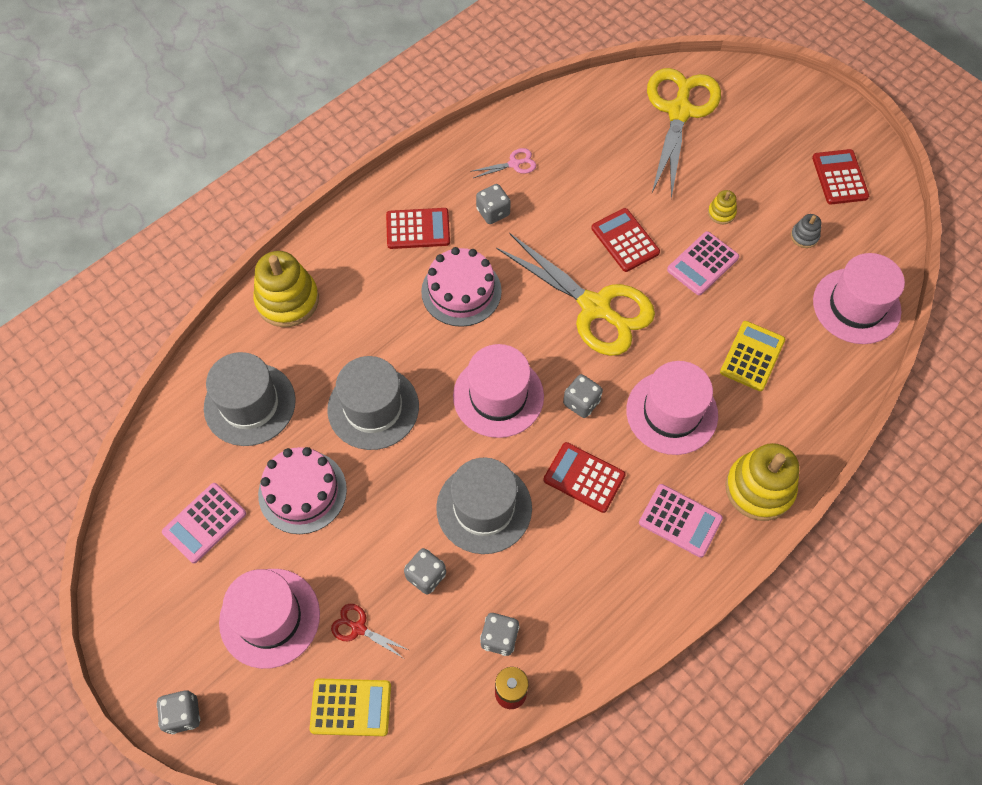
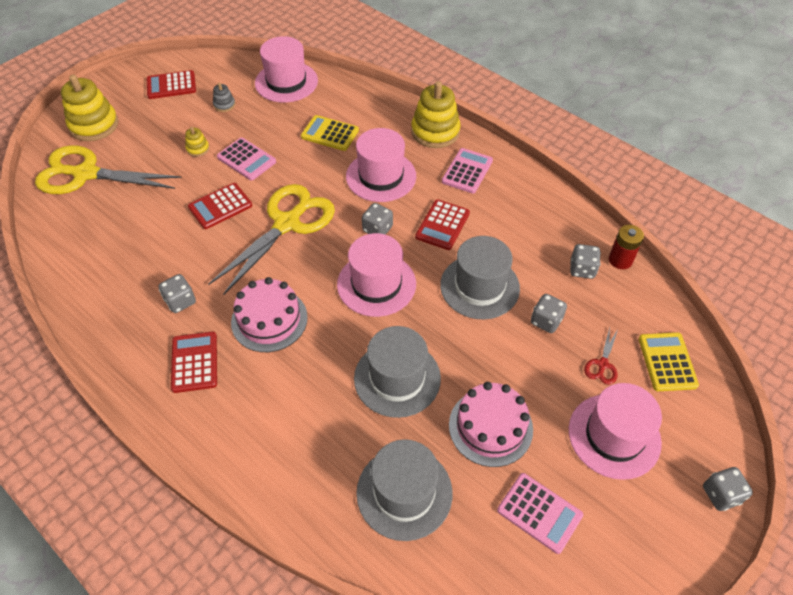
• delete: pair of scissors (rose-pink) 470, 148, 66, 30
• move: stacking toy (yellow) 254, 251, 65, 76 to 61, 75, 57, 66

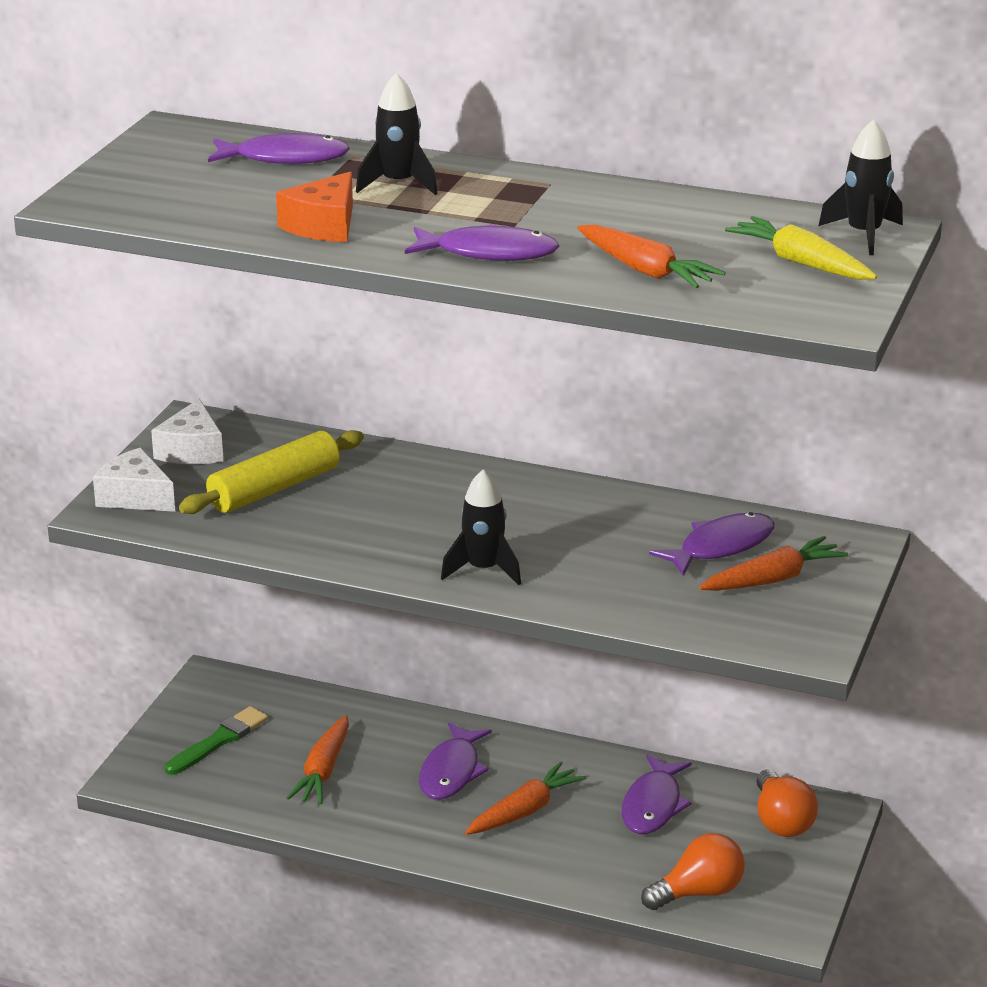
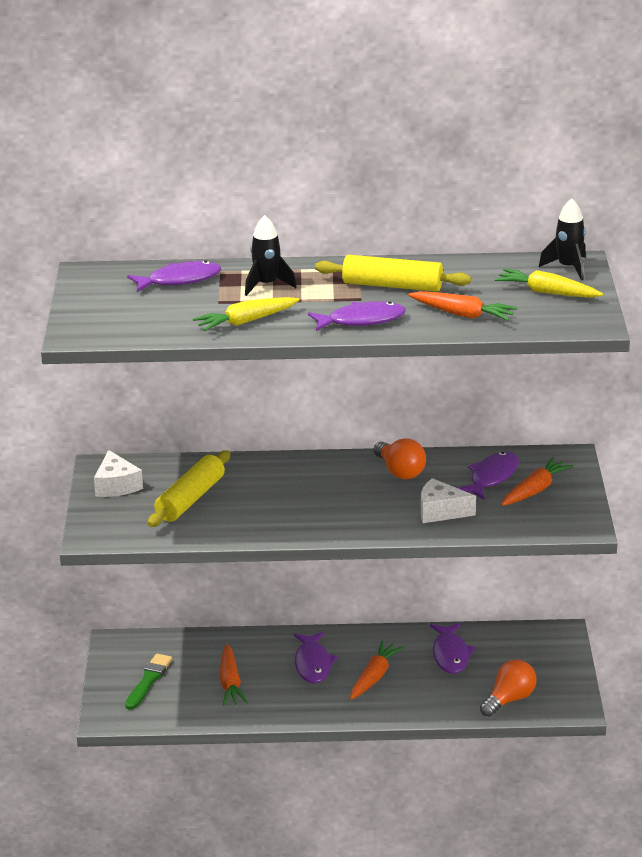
• delete: rocket (black) 441, 469, 80, 116
• insert: rolling pin (yellow) 315, 255, 156, 37
• move: cheese (snow-white) 93, 448, 82, 64 to 421, 478, 55, 45
• move: lightbulb (bright orange) 756, 769, 62, 68 to 374, 438, 52, 41
• replace: cheese (bright orange) 276, 172, 77, 70 to root vegetable (yellow) 193, 297, 107, 34

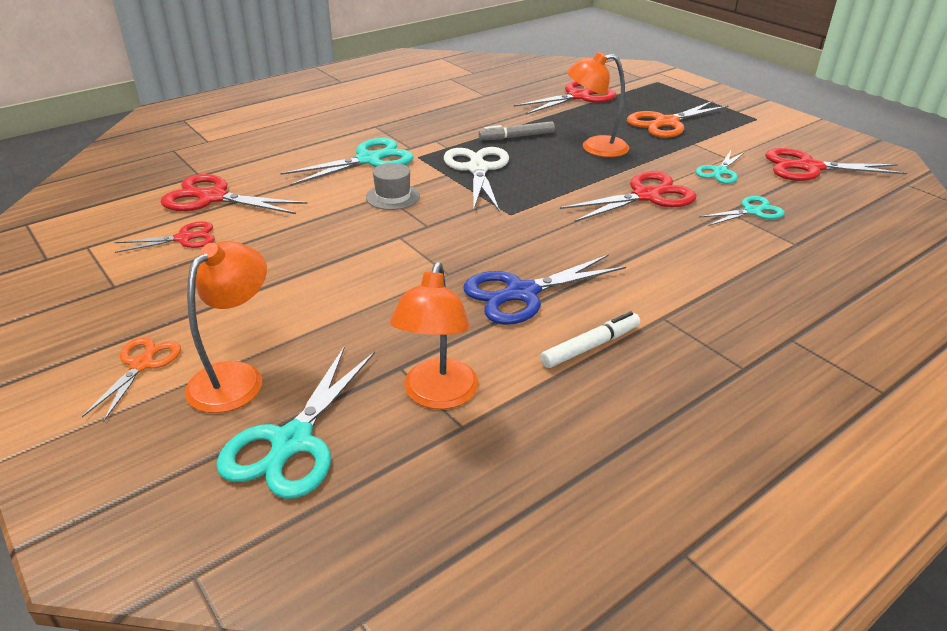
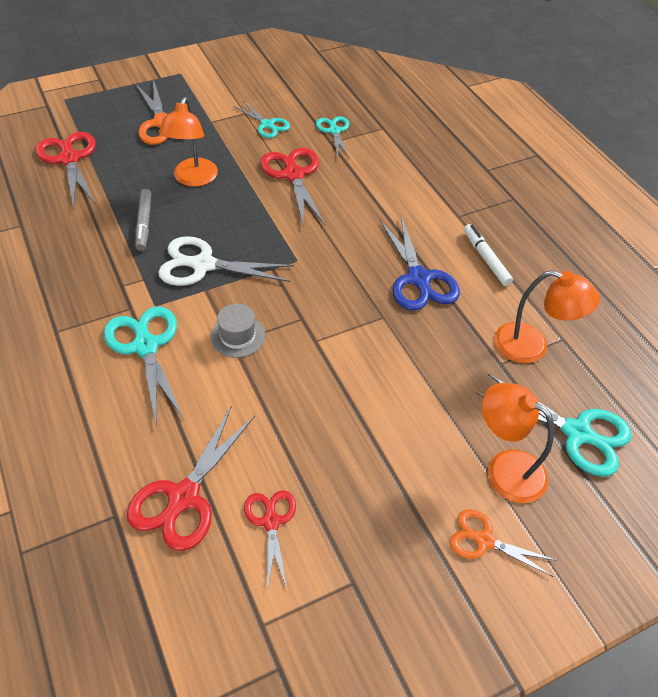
• delete: pair of scissors (red) 765, 148, 142, 33

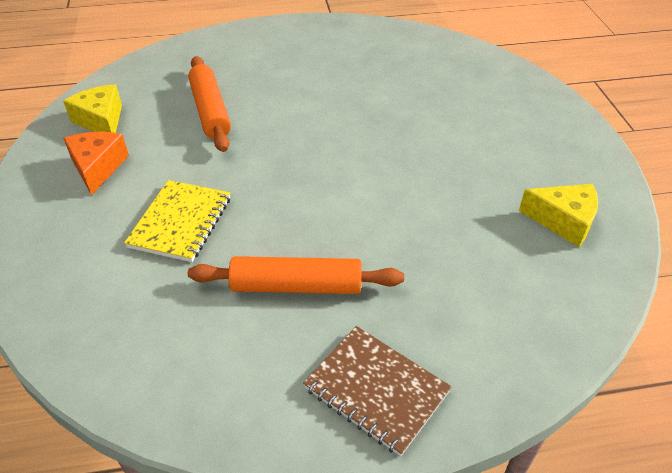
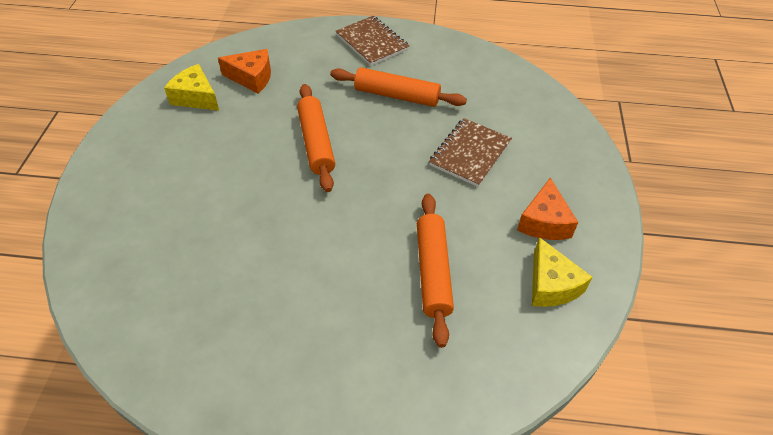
• insert: cheese (bright orange) 218, 49, 53, 44
• insert: rolling pin (bright orange) 297, 84, 38, 108
• recolor: notebook (yellow) 124, 180, 106, 82 to notebook (russet) 429, 118, 83, 69

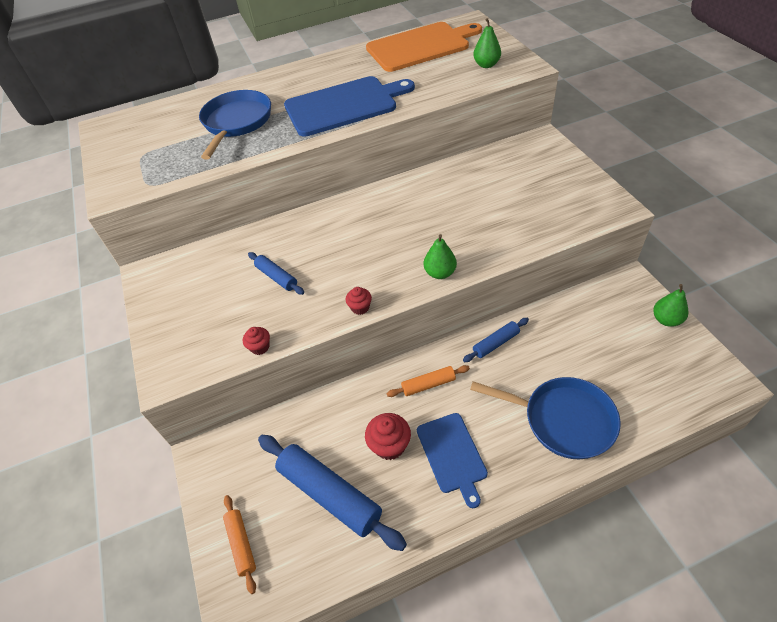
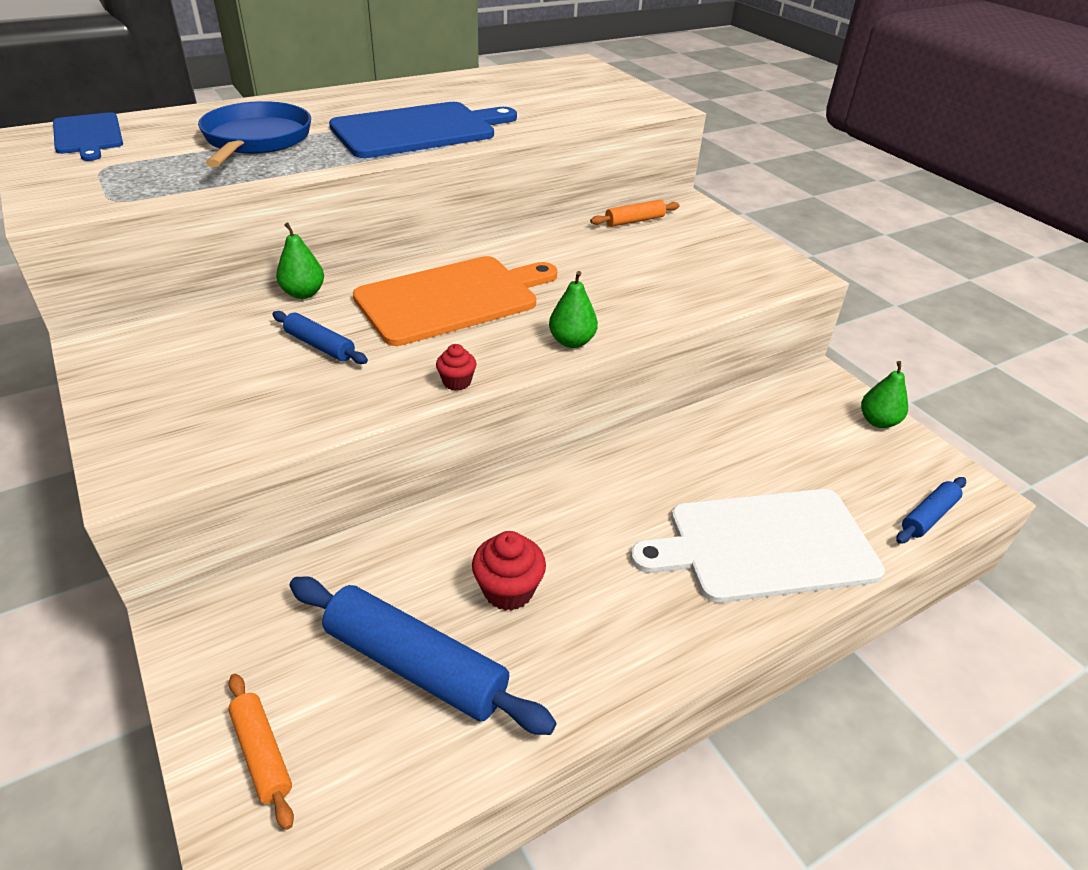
• delete: muffin (red) 243, 327, 27, 28
• move: cutting board (bright orange) 366, 22, 116, 50 to 353, 256, 205, 90
• move: rolling pin (bright orange) 387, 365, 83, 32 to 590, 200, 90, 27
• move: cutting board (blue) 417, 413, 71, 95 to 53, 112, 70, 49
• move: rolling pin (blue) 463, 318, 66, 44 to 896, 477, 70, 67
• move: pear (leaf-green) 473, 18, 28, 50 to 276, 223, 48, 76
• replace: frying pan (blue) 470, 377, 151, 82 to cutting board (snow-white) 630, 489, 255, 114

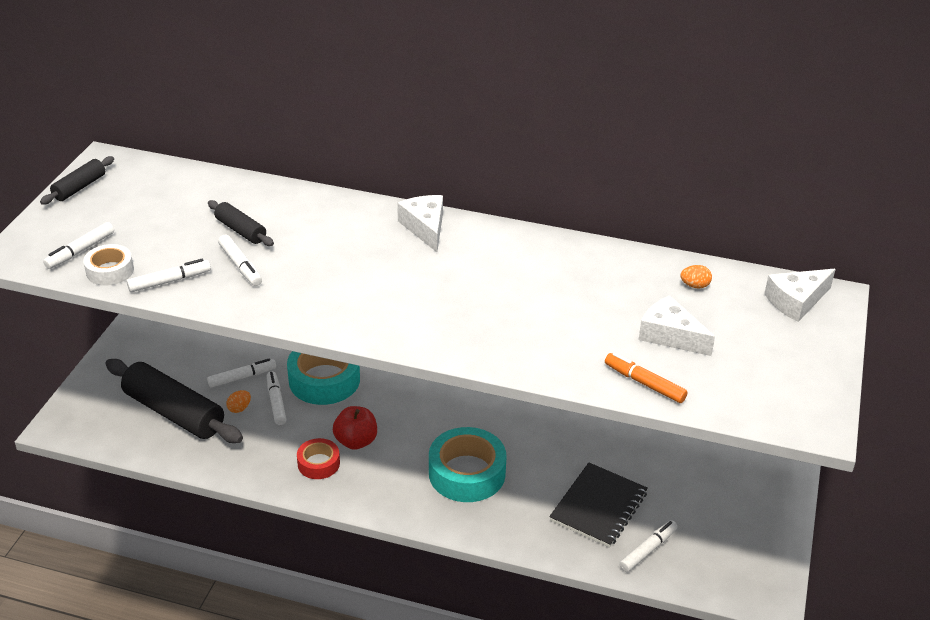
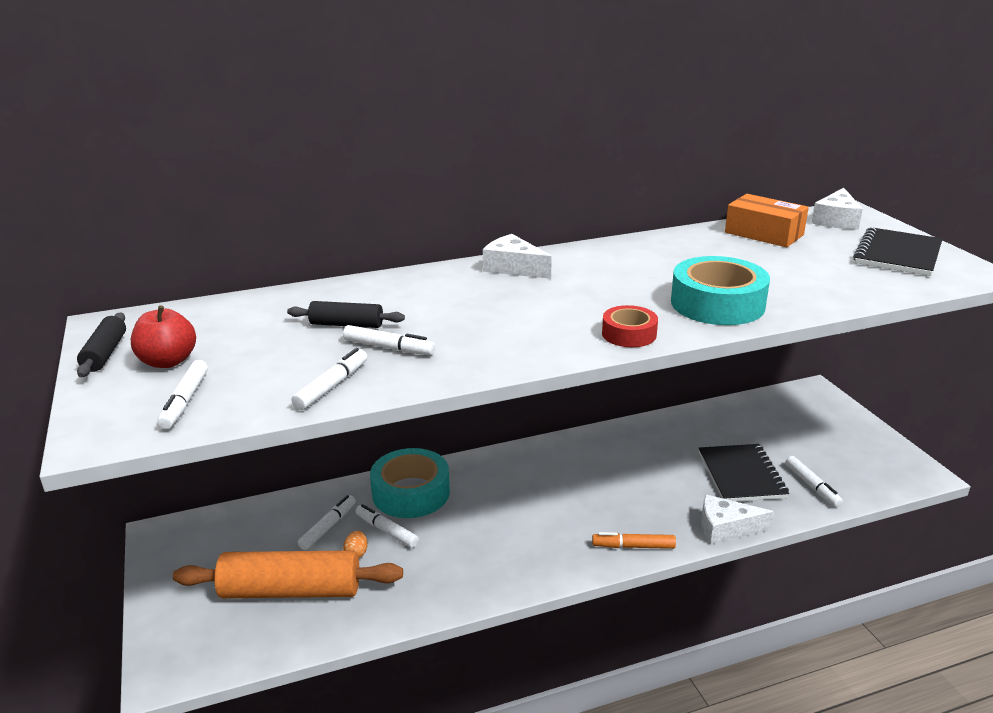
• delete: tape (snow-white) 83, 244, 51, 42
• insert: notebook (black) 853, 227, 89, 49
• move: tape (red) 297, 438, 43, 41 to 602, 305, 56, 42
• move: toy apple (red) 333, 406, 44, 44 to 131, 305, 65, 63
• move: tape (turquoise) 429, 427, 78, 75 to 671, 256, 99, 69
• move: felt pen (bright orange) 605, 353, 83, 50 to 592, 532, 84, 17
• move: cheese (snow-white) 639, 295, 76, 61 to 701, 494, 73, 50
• replace: egg (bright orange) 680, 265, 32, 24 to package (bright orange) 725, 194, 84, 53
• recolor: rolling pin (black) 105, 359, 138, 84 to rolling pin (bright orange) 173, 550, 230, 48
• rotate: felt pen (snow-white) 619, 520, 58, 52 = 785, 456, 58, 51 150 degrees clockwise

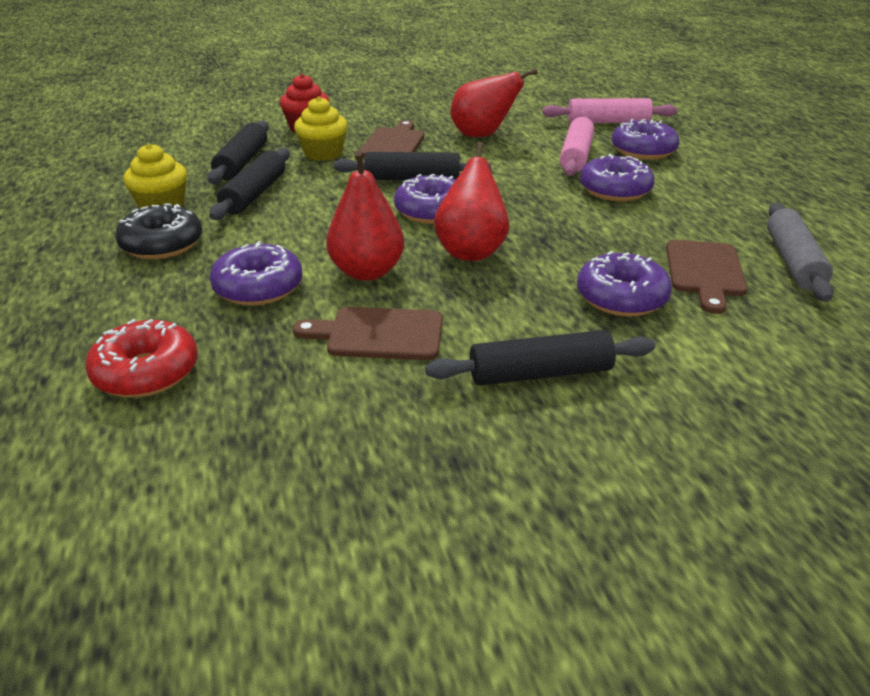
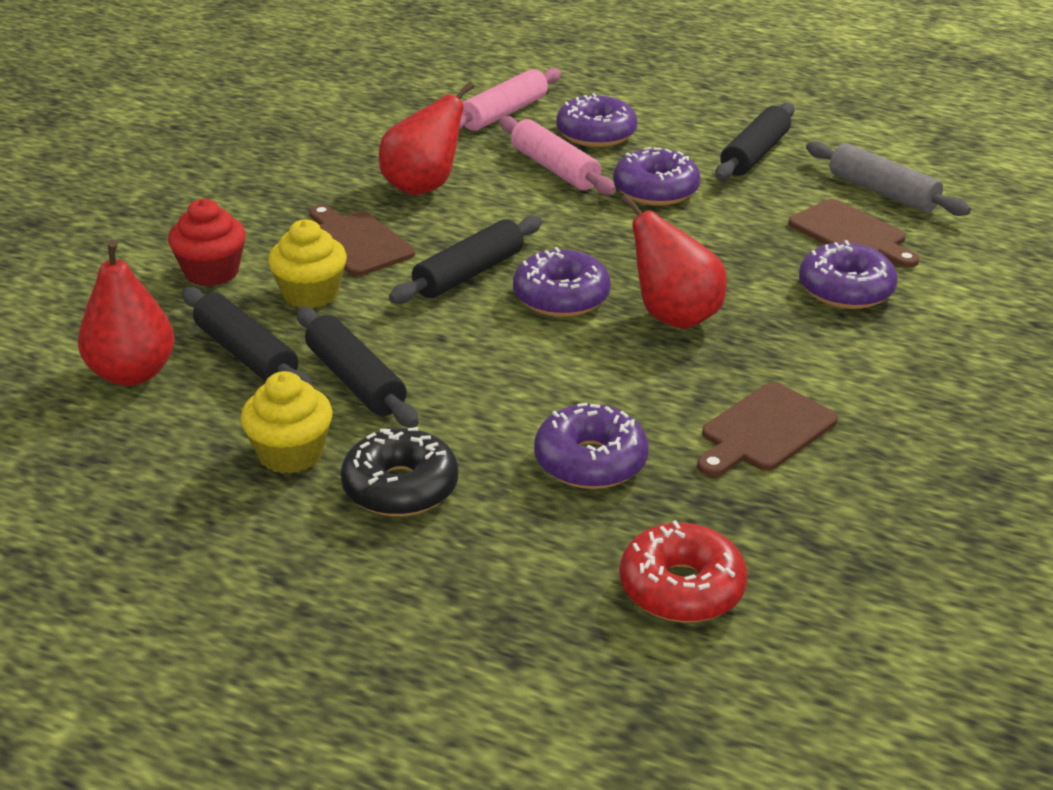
• move: pear (red) 326, 150, 78, 131 to 78, 239, 97, 147
• move: rolling pin (black) 425, 330, 230, 56 to 715, 103, 80, 78

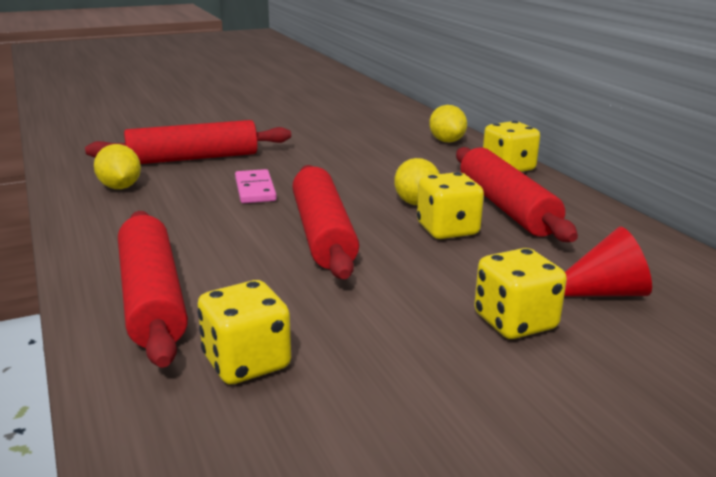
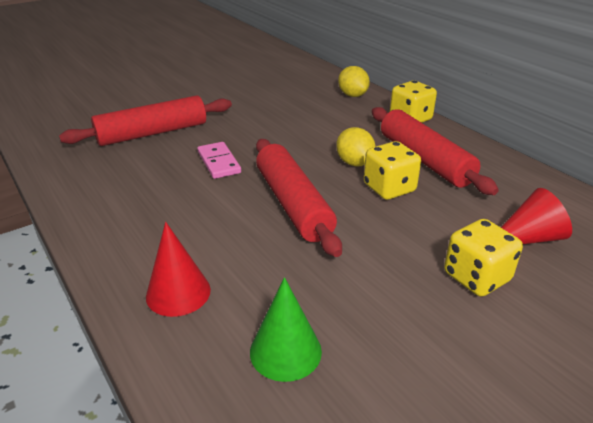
• delete: toy lemon (yellow) 94, 144, 47, 45
• replace: rolling pin (red) 118, 211, 70, 157 to solid cone (red) 146, 222, 65, 95
• replace: game die (yellow) 198, 280, 93, 104 to solid cone (leaf-green) 250, 277, 72, 105

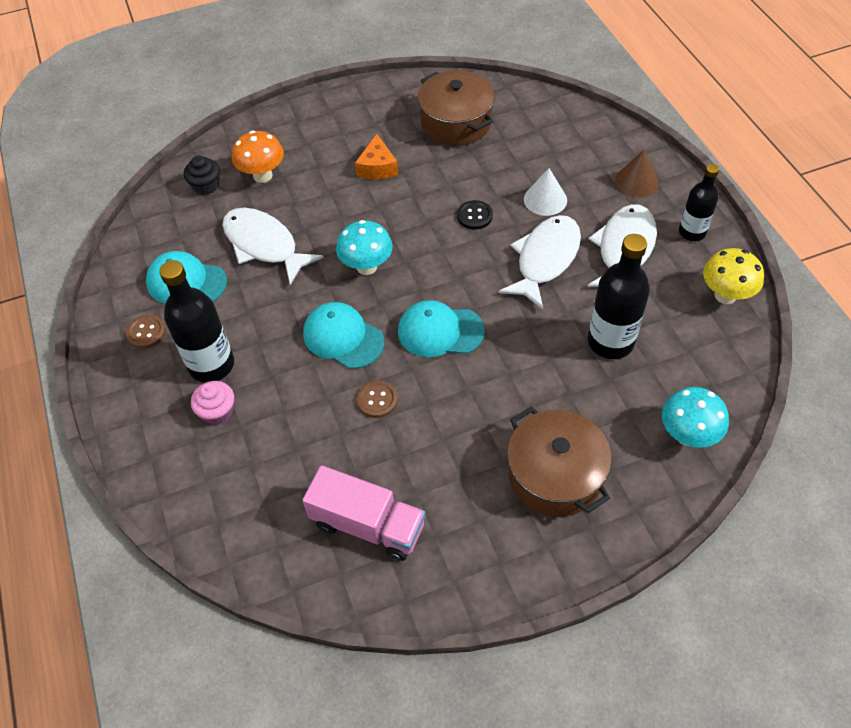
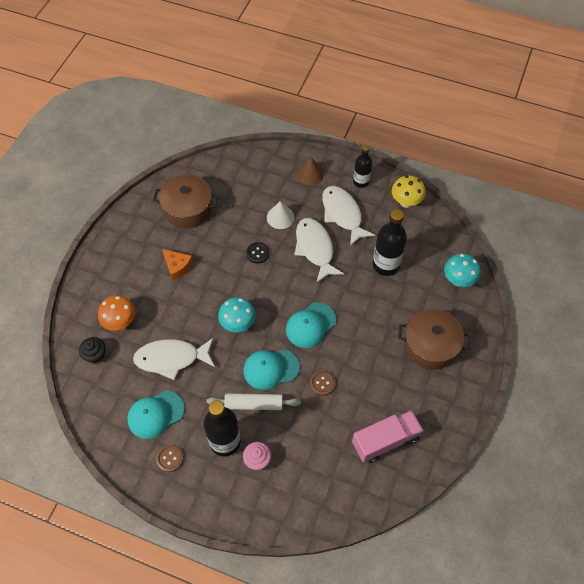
• insert: rolling pin (snow-white) 207, 393, 94, 17

